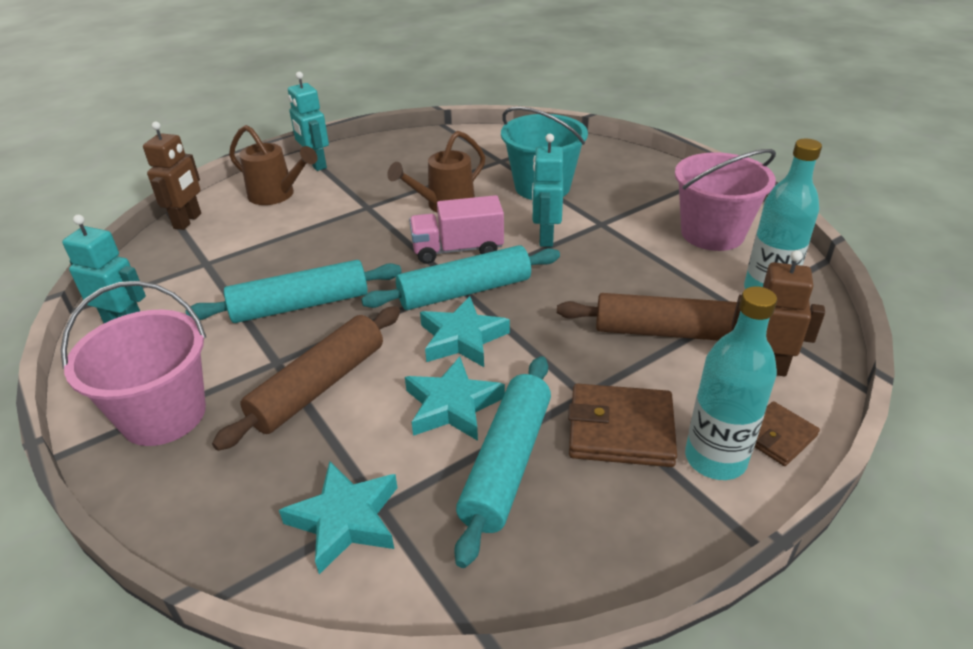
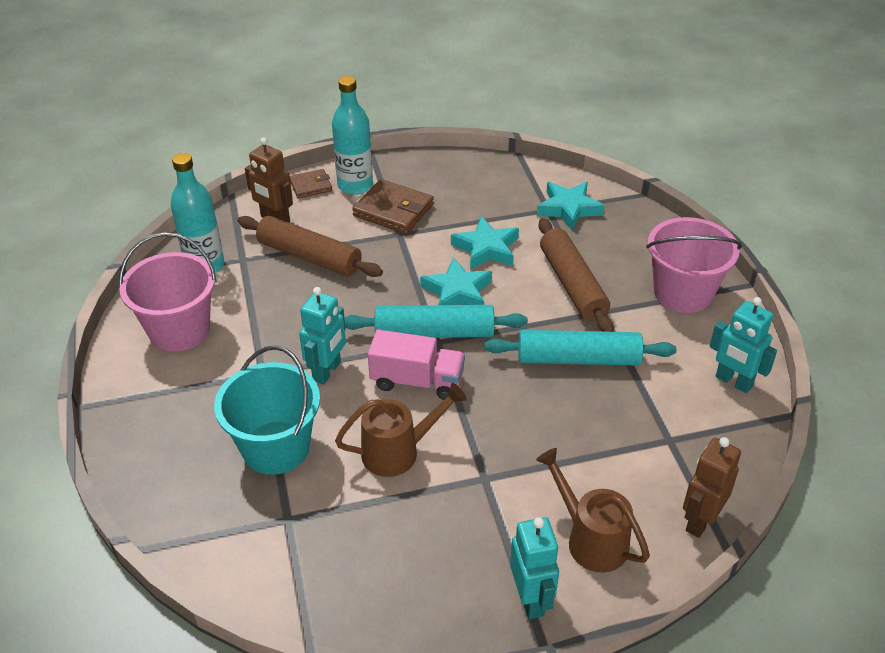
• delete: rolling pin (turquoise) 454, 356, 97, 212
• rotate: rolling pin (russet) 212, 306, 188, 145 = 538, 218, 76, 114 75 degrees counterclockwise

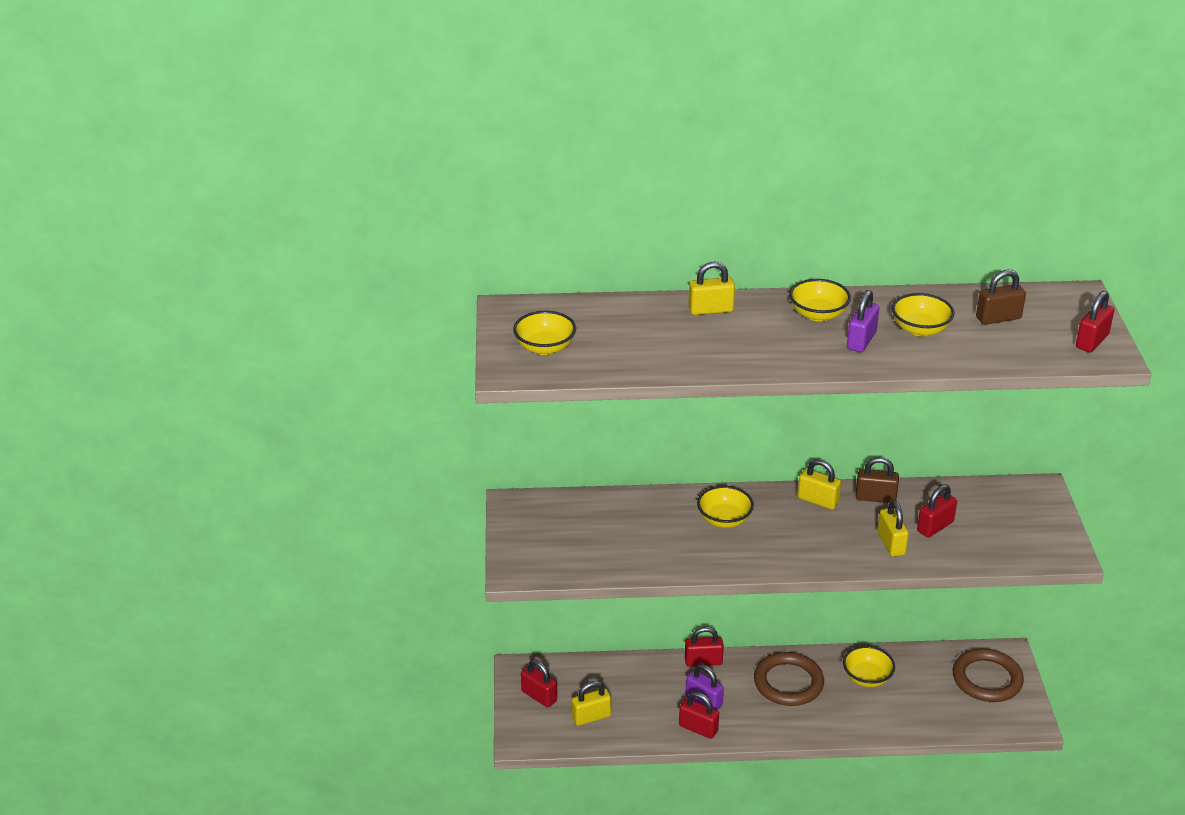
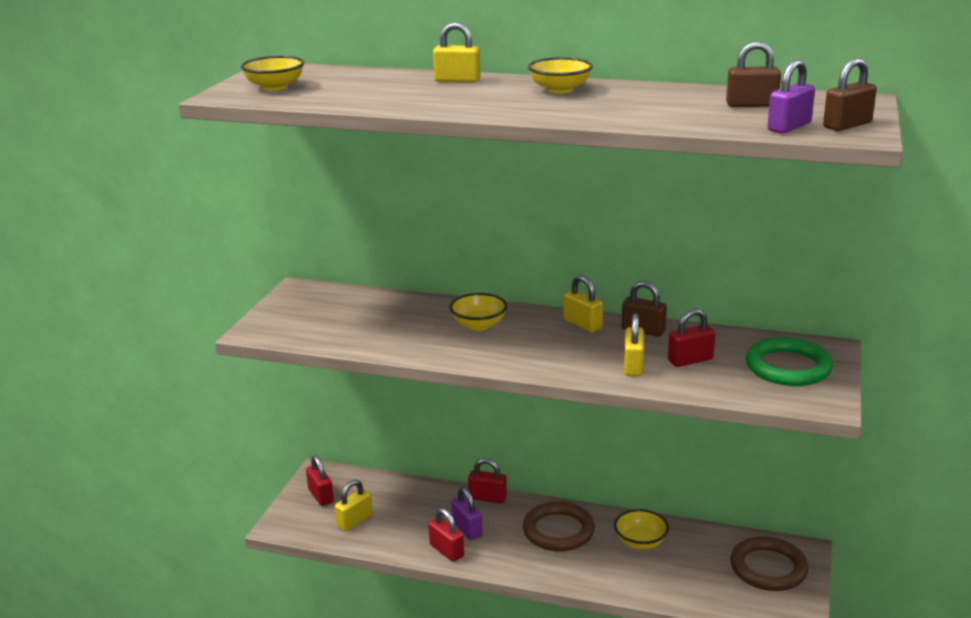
• delete: bowl (yellow) 892, 293, 63, 43
• insert: torus (leaf-green) 746, 337, 87, 49
• move: lock (purple) 847, 290, 33, 62 to 767, 60, 48, 73
• recolor: lock (red) 1076, 291, 38, 61 to lock (russet) 823, 58, 54, 73
• rotate: lock (yellow) 572, 681, 39, 45 = 335, 480, 38, 51 45 degrees counterclockwise

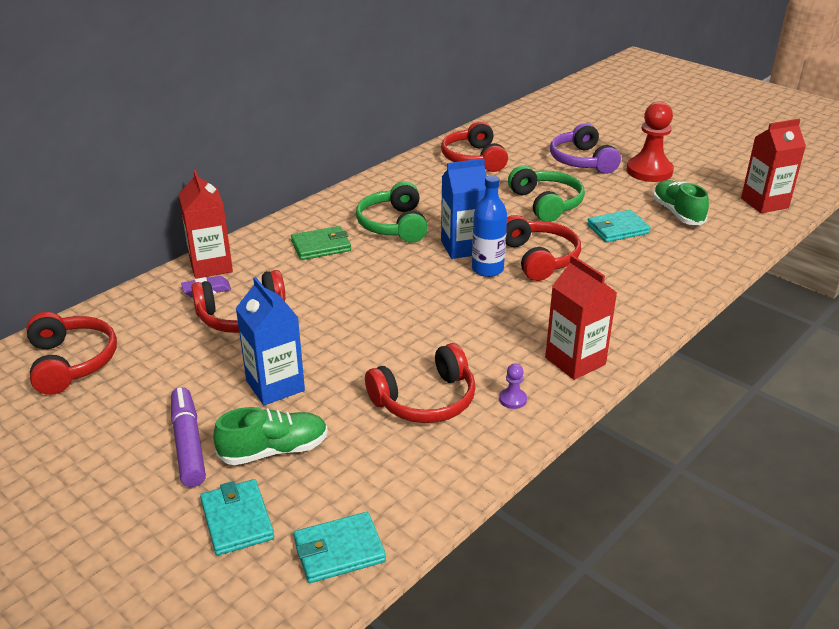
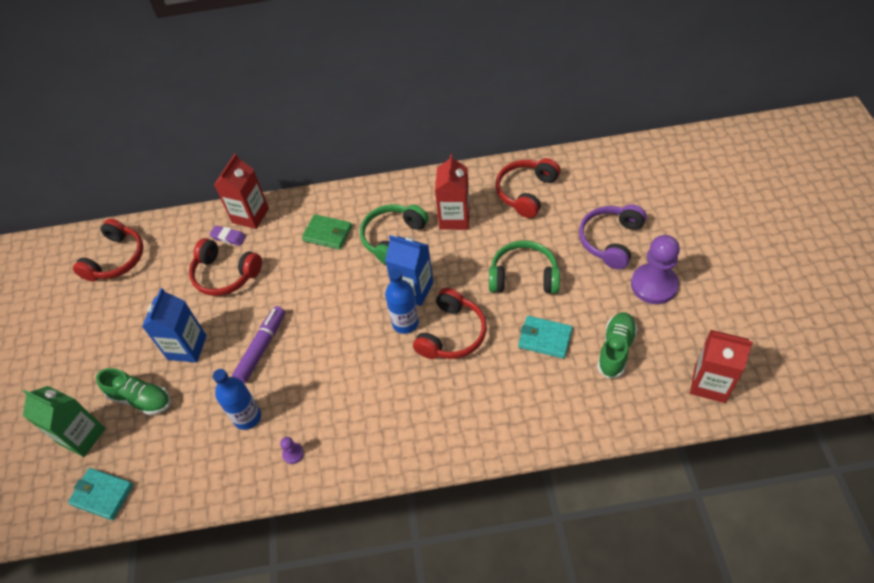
• move: felt pen (purple) 171, 387, 35, 100 to 232, 306, 53, 77
• move: milk carton (red) 545, 255, 72, 125 to 435, 154, 35, 76
• replace: billfold (turquoise) 200, 479, 74, 77 to milk carton (leaf-green) 23, 386, 83, 71
• replace: over-ear headphones (red) 365, 343, 111, 80 to bottle (blue) 213, 369, 48, 61
• recolor: chess pawn (red) 627, 101, 47, 81 to chess pawn (purple) 631, 235, 49, 69
• rotate: over-ear headphones (leaf-green) 508, 165, 77, 57 = 489, 241, 71, 53 105 degrees counterclockwise

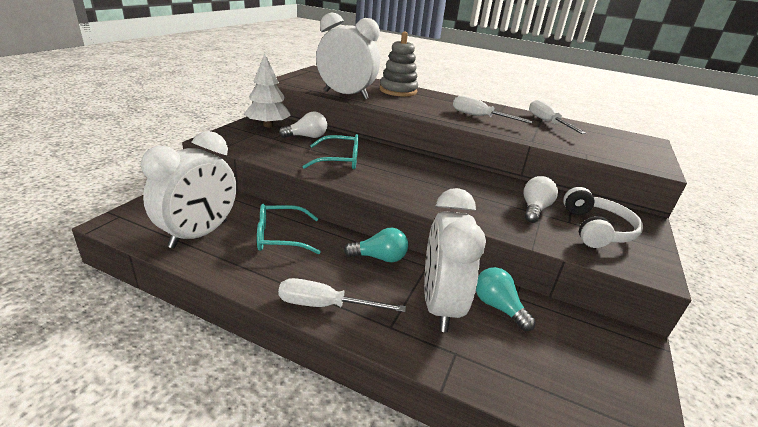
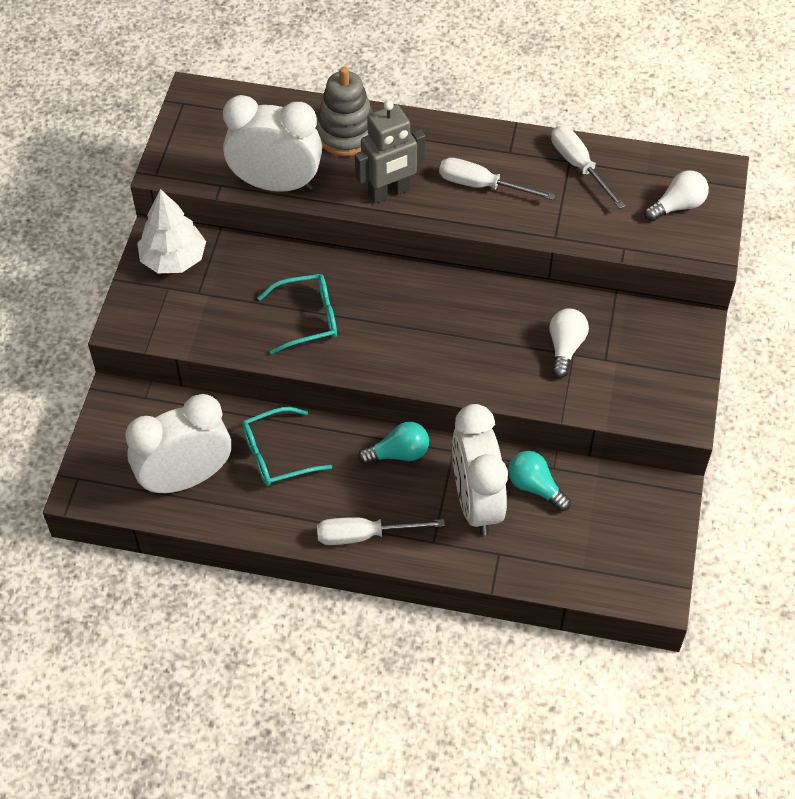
• delete: over-ear headphones (snow-white) 563, 187, 80, 61
• insert: robot (gray) 355, 100, 71, 104
• move: lightbulb (snow-white) 279, 111, 48, 27 to 644, 170, 65, 52
• rotate: alarm clock (snow-white) 141, 131, 95, 118 = 125, 394, 106, 101 135 degrees counterclockwise

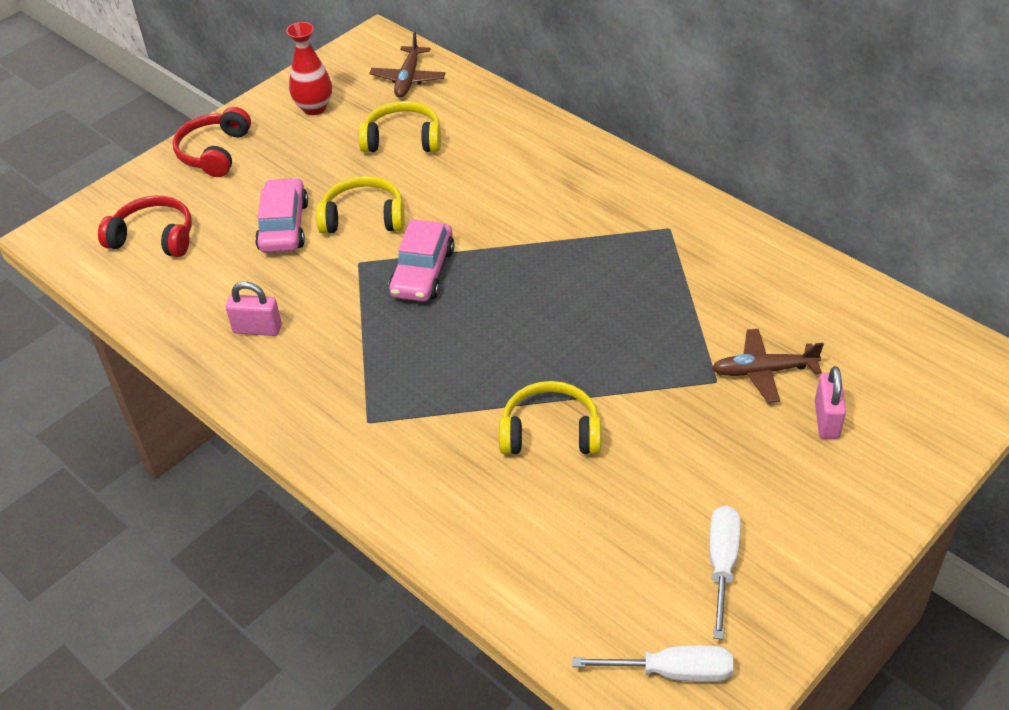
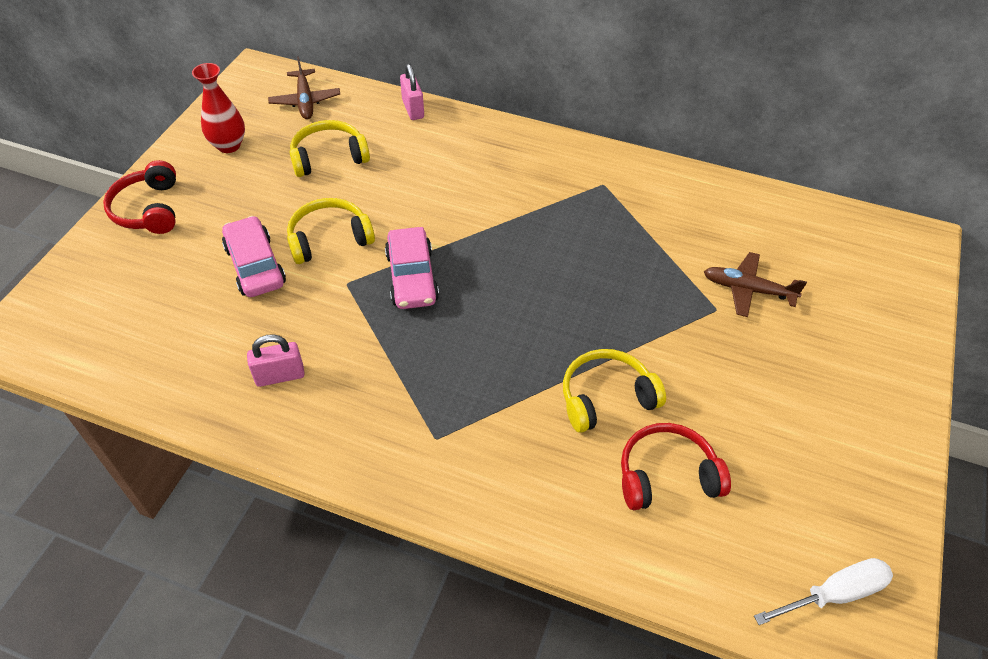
• delete: screwdriver (snow-white) 709, 505, 32, 135
• move: over-ear headphones (red) 98, 196, 94, 61 to 621, 423, 110, 87
• move: lock (rose-pink) 815, 366, 31, 73 to 400, 64, 24, 56
• rotate: aeroplane (russet) 712, 329, 112, 74 = 704, 252, 103, 65 45 degrees clockwise

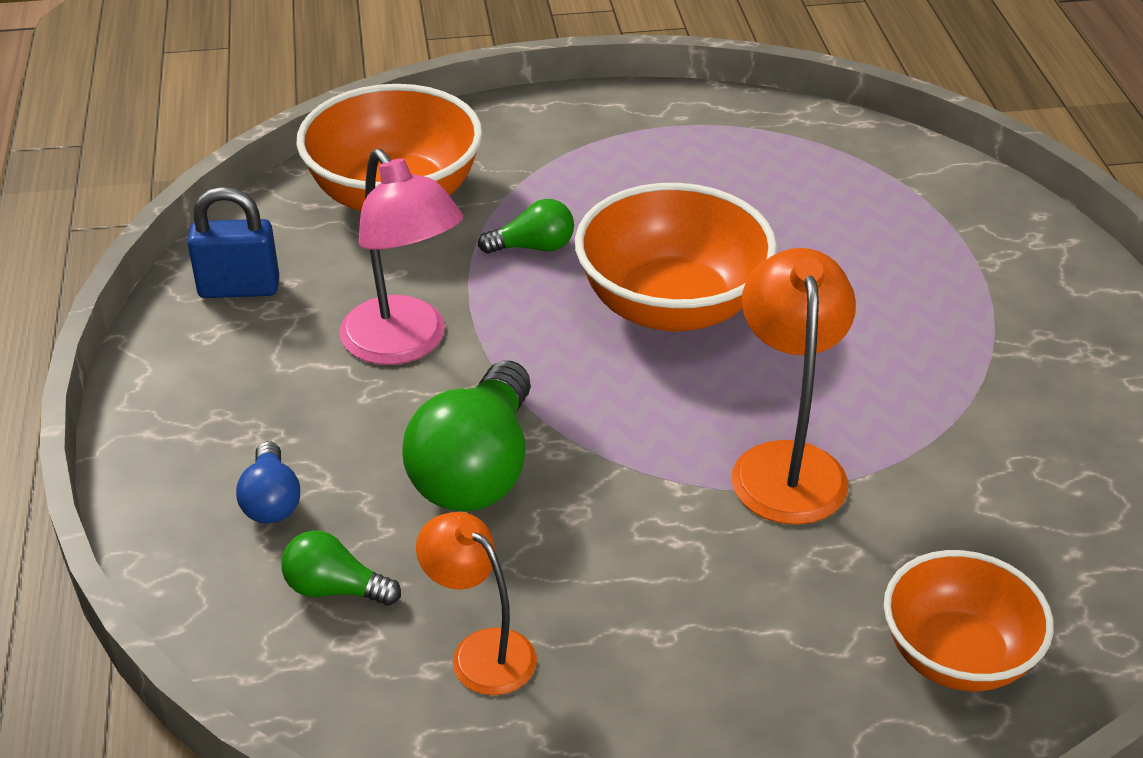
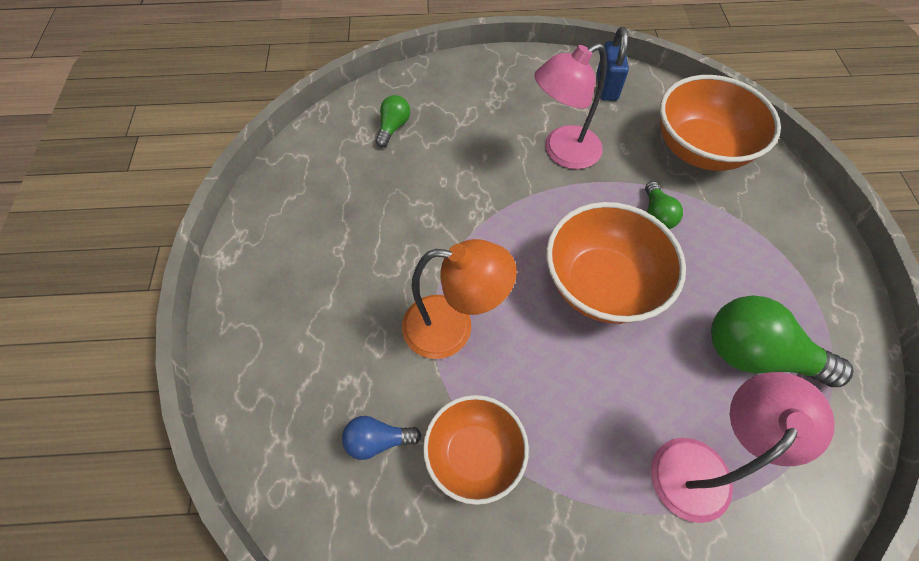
• delete: reading lamp (bright orange) 416, 512, 121, 183
• insert: reading lamp (rose-pink) 651, 372, 184, 151
• move: lightbulb (blue) 236, 441, 64, 83 to 342, 416, 80, 44
• move: lightbulb (leaf-green) 402, 361, 129, 151 to 711, 296, 143, 91
• move: bowl (bright orange) 884, 550, 170, 141 to 423, 395, 106, 110

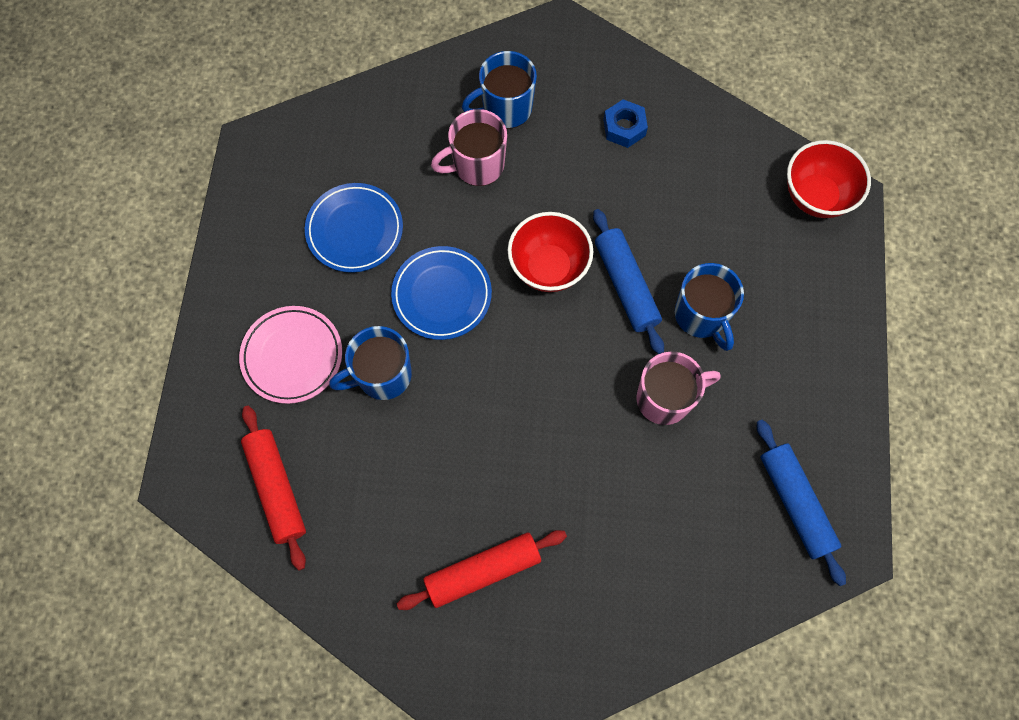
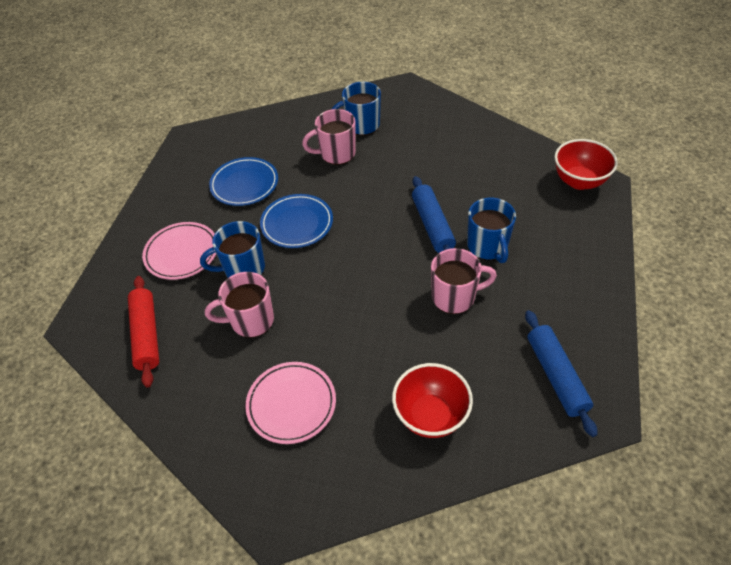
• delete: hexagon nut (blue) 603, 99, 45, 49
• insert: mug (rose-pink) 205, 272, 69, 66
• move: bowl (red) 508, 212, 85, 80 to 392, 363, 81, 75
• replace: rolling pin (red) 397, 530, 170, 80 to plate (rose-pink) 245, 362, 91, 82

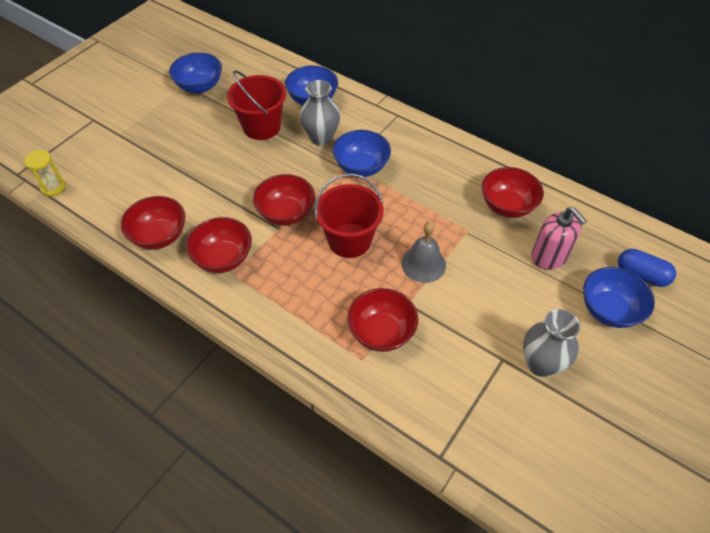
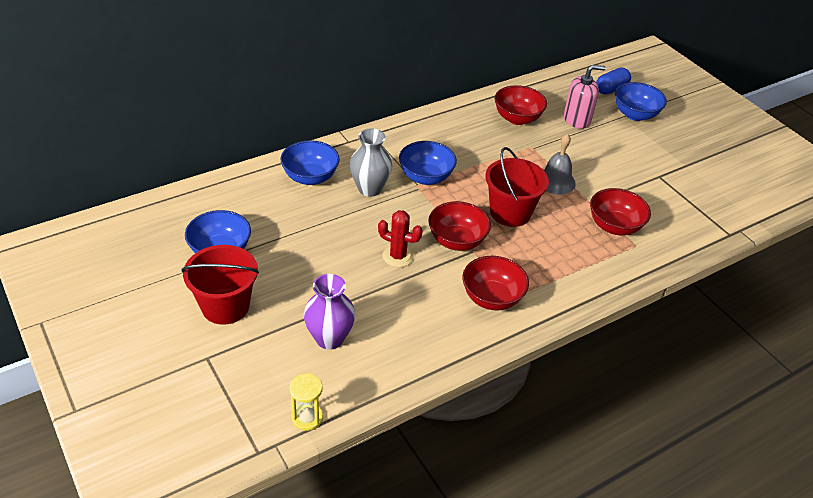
• delete: bowl (red) 120, 196, 65, 54
• delete: flower vase (gray) 523, 309, 57, 68
• insert: flower vase (purple) 304, 274, 51, 76
• insert: saguaro cactus (red) 378, 210, 45, 57
• move: pail (red) 227, 70, 59, 70 to 181, 245, 78, 80

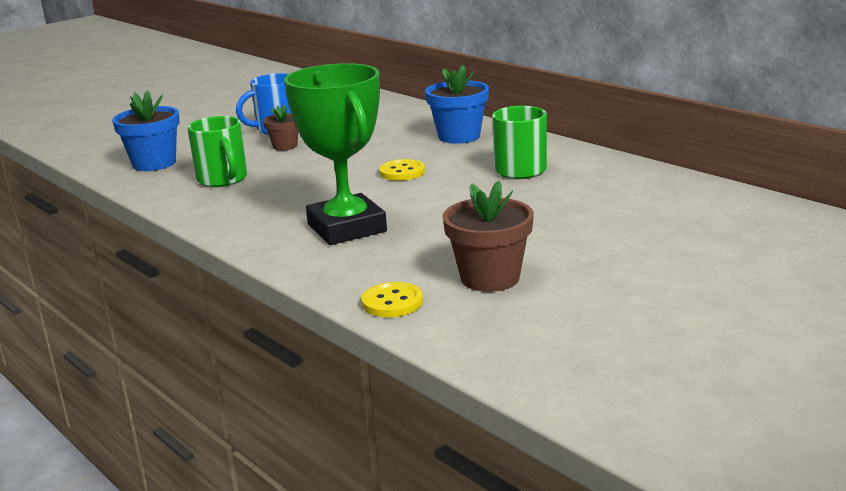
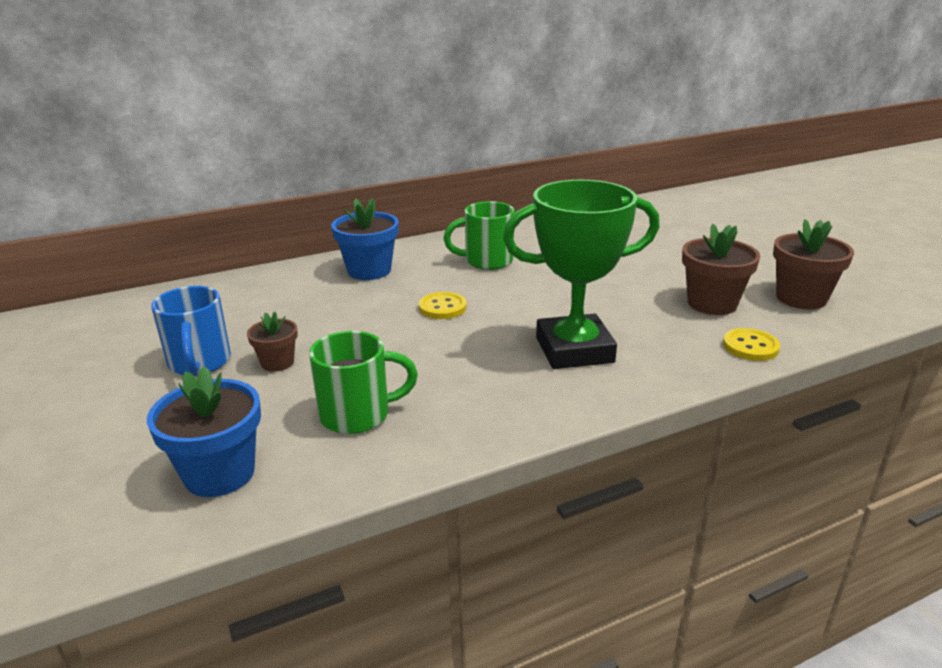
• insert: flower pot (russet) 773, 219, 81, 90

